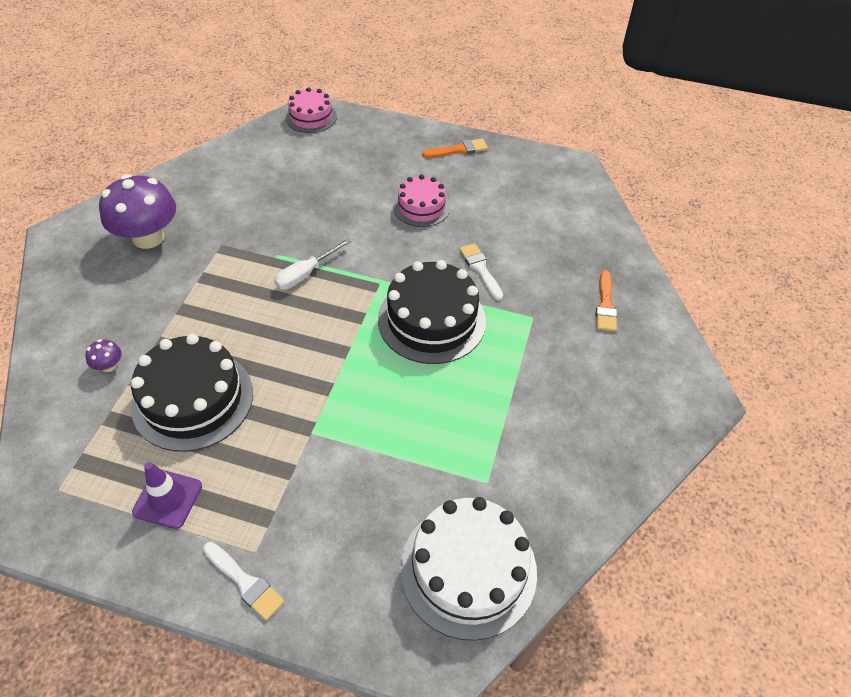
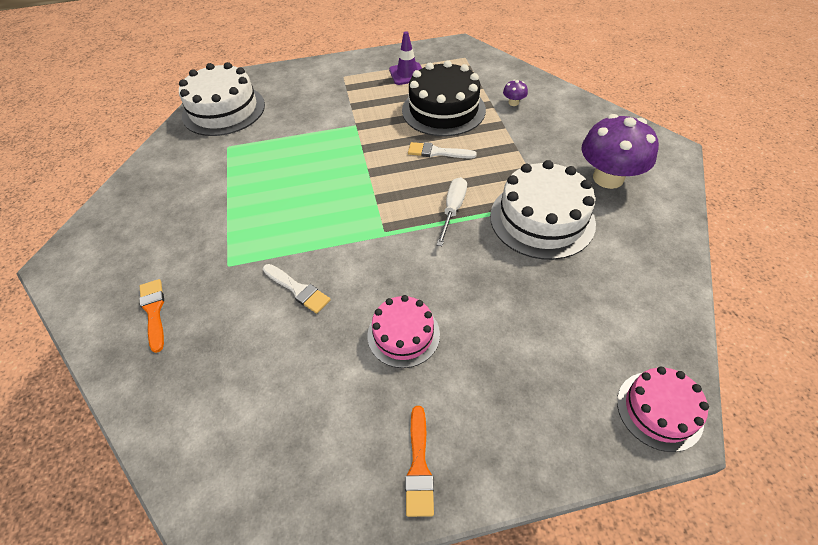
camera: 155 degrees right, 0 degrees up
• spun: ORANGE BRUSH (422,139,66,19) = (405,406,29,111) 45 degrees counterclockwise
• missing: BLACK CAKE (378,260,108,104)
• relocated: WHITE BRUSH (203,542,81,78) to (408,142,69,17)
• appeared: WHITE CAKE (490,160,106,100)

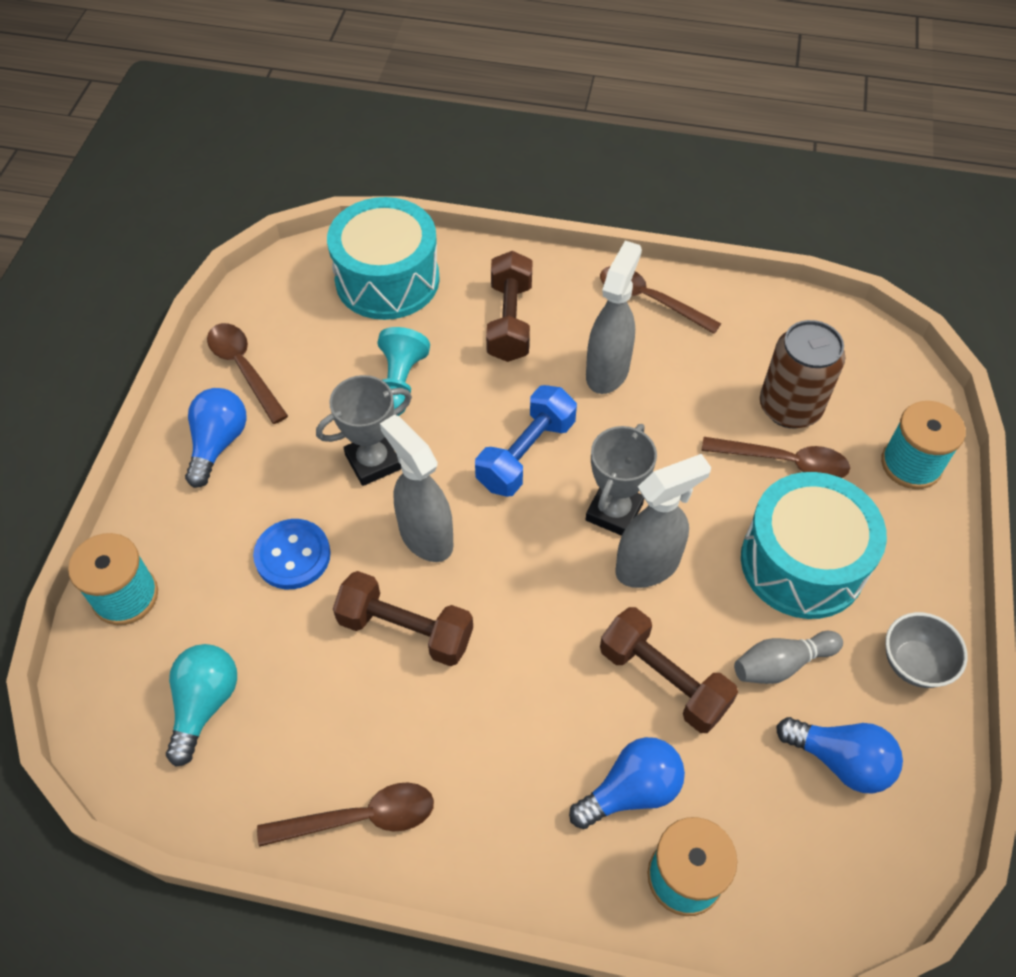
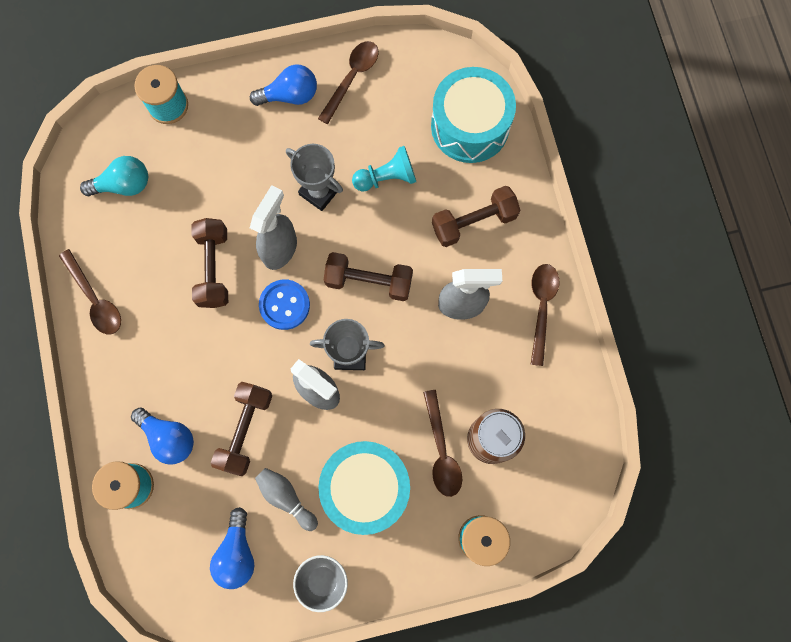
camera: 65 degrees right, 20 degrees up
• colour: BLUE DUMBBELL (475,385,102,112) to BROWN DUMBBELL (324,252,89,49)
• relocated: BLUE BUTTON (253,519,78,70) to (259,279,51,51)

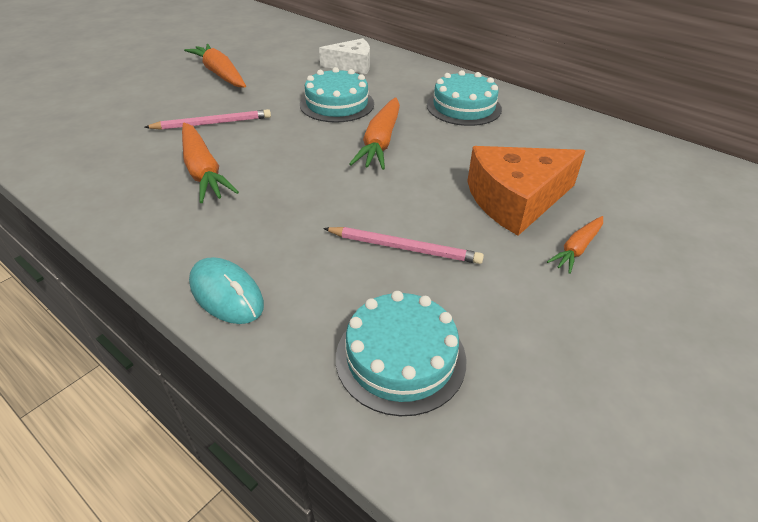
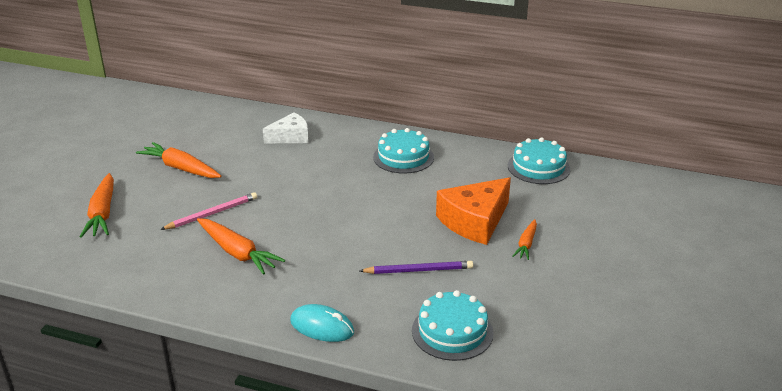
camera: 20 degrees left, 10 degrees down
• relocated: TURQUOISE CAKE (300,67,74,56) to (508,137,62,47)
• relocated: ORANGE CARROT (349,97,51,73) to (80,173,34,65)
• colour: PINK PENCIL (323,227,161,37) to PURPLE PENCIL (359,261,114,13)

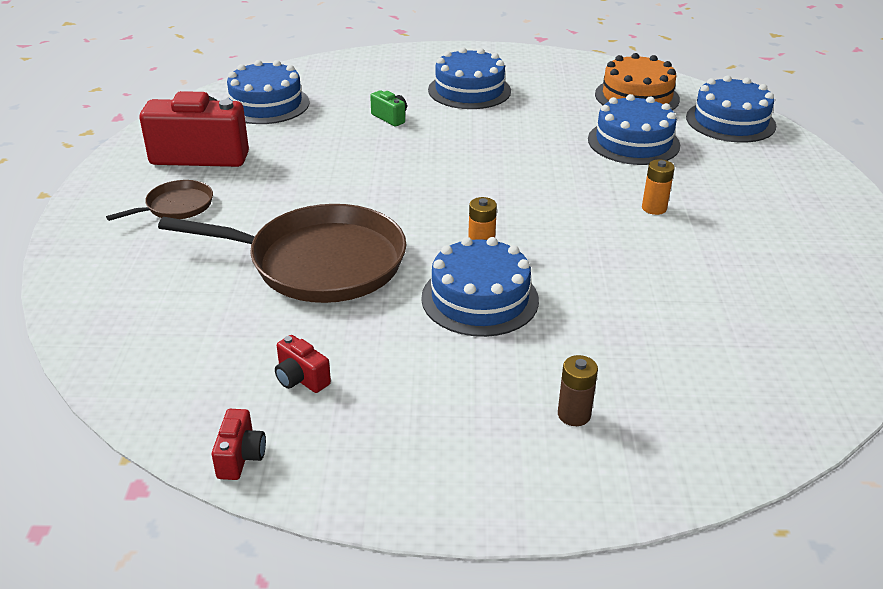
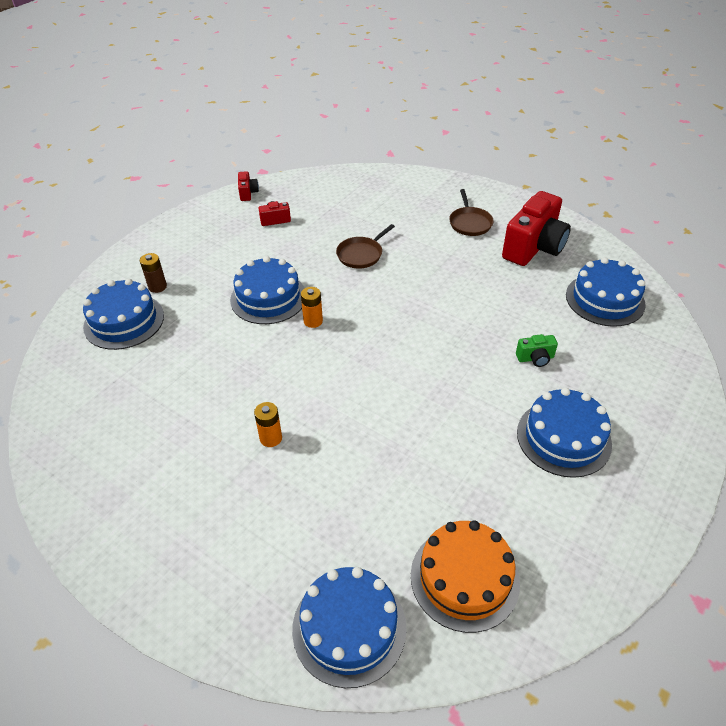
camera: 125 degrees right, 10 degrees up
• relocated: BLUE CAKE (588,94,92,71) to (83,279,81,71)
• size: BROWN PAN (158,204,248,99) = (336,224,59,45) x0.47
• spun: RED CAMERA (212,409,54,71) = (238,171,21,30) 135 degrees counterclockwise

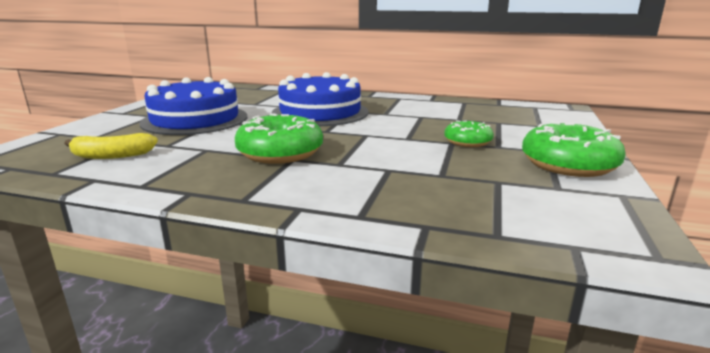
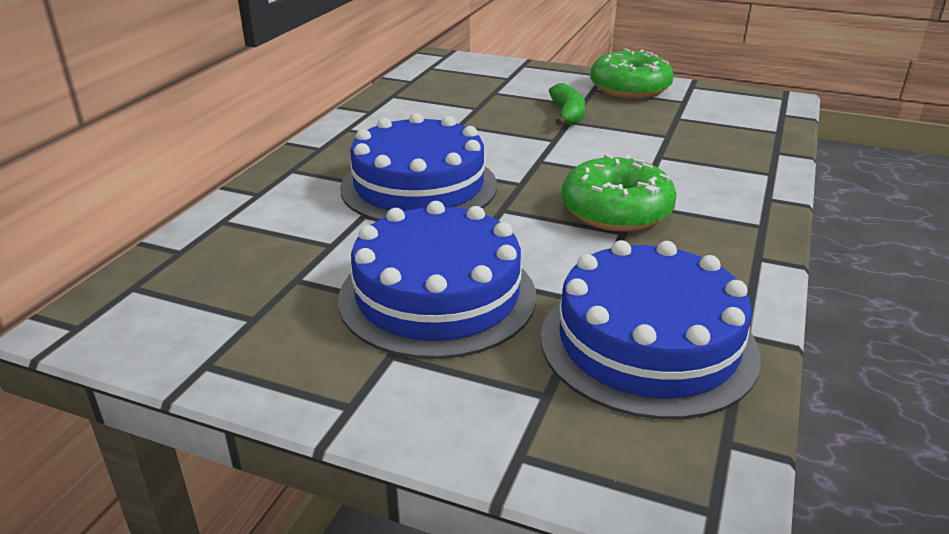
camera: 85 degrees left, 10 degrees up
• exchanged: GREEN DONUT (444,120,50,27) to GREEN BANANA (549,83,36,42)
• exchanged: YELLOW BANANA (64,133,94,26) to BLUE CAKE (541,240,220,180)

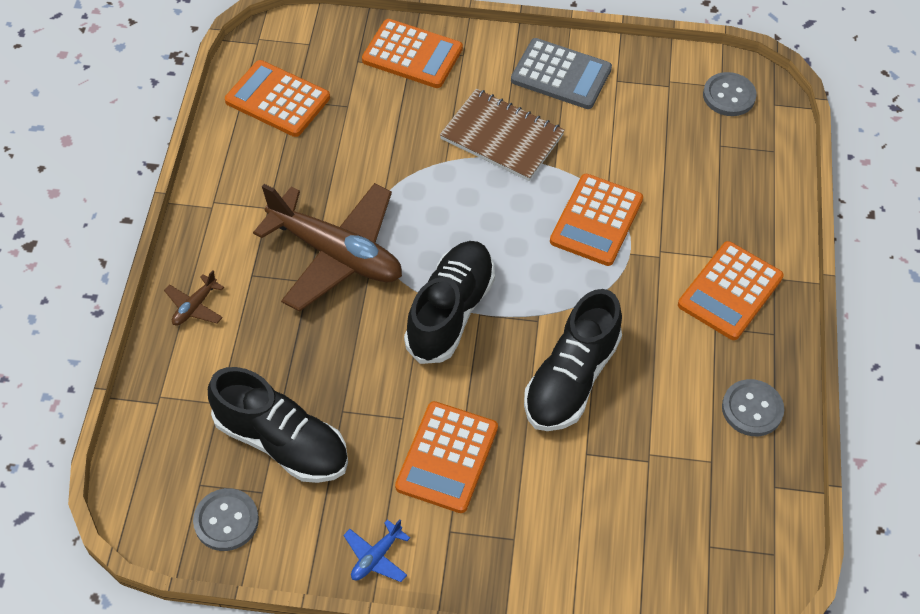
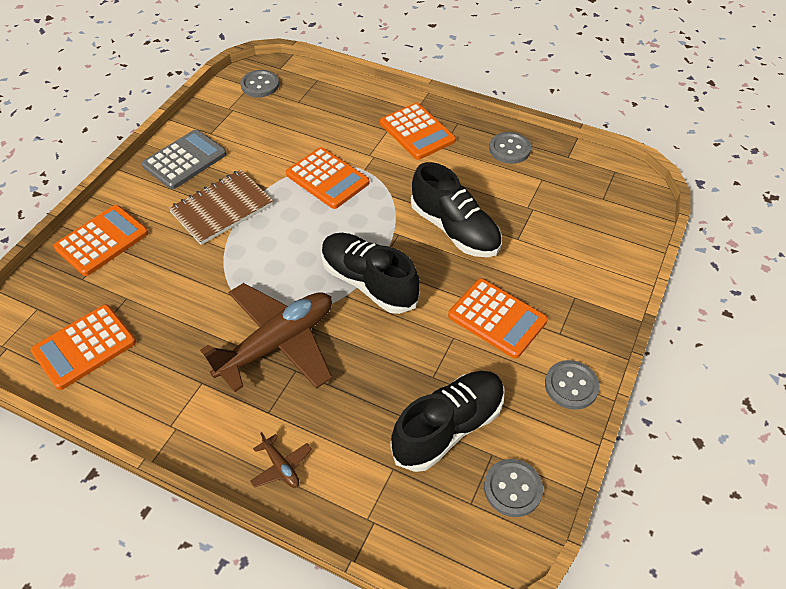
camera: 70 degrees left, 5 degrees down
• exchanged: BLUE PLANE (343,519,67,63) to GREY BUTTON (545,360,55,50)

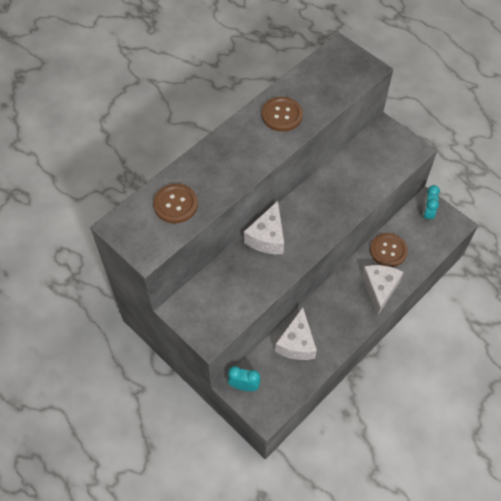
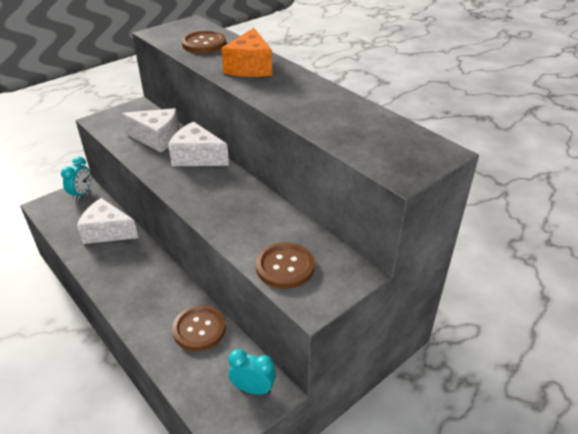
camera: 95 degrees right, 20 degrees down
• relocated: BROWN BUTTON (262,97,41,35) to (256,242,59,47)
• relocated: WHITE CHEESE (362,265,41,51) to (121,108,58,44)
• appeared: ORANGE CHEESE (221,28,51,49)

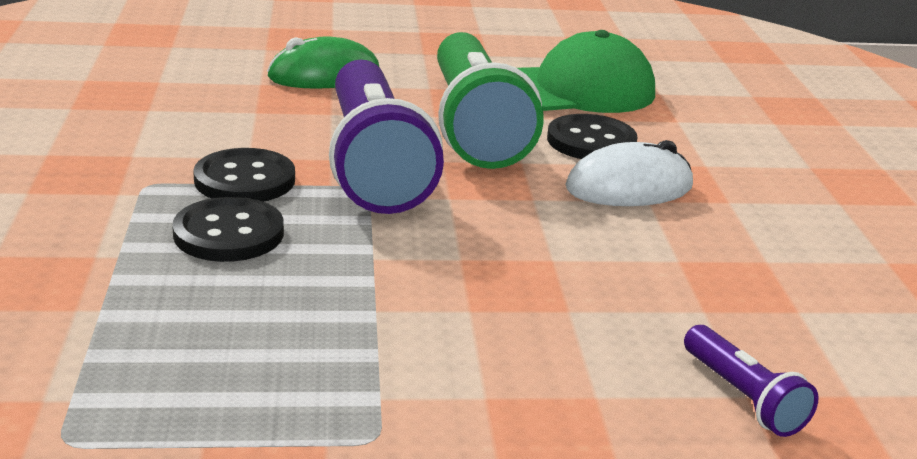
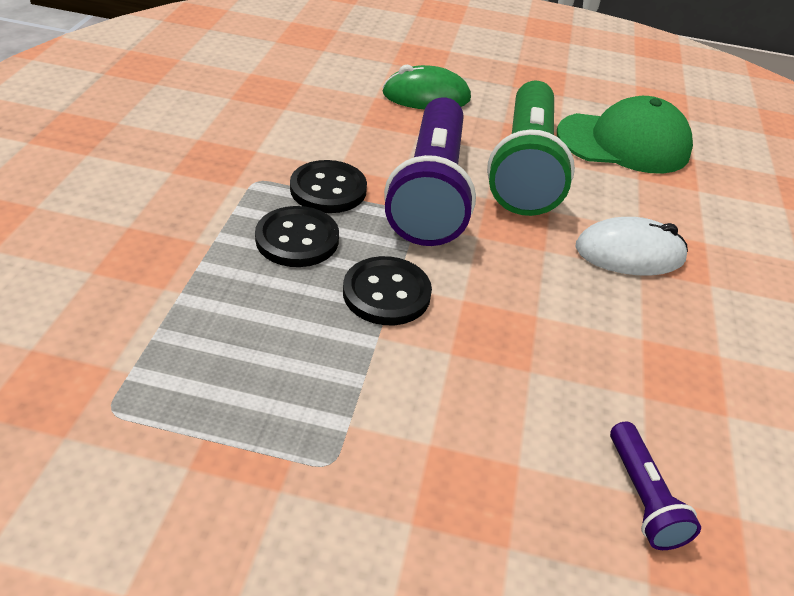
camera: 15 degrees right, 15 degrees up
• relocated: BLACK BUTTON (547,114,91,45) to (343,256,89,69)

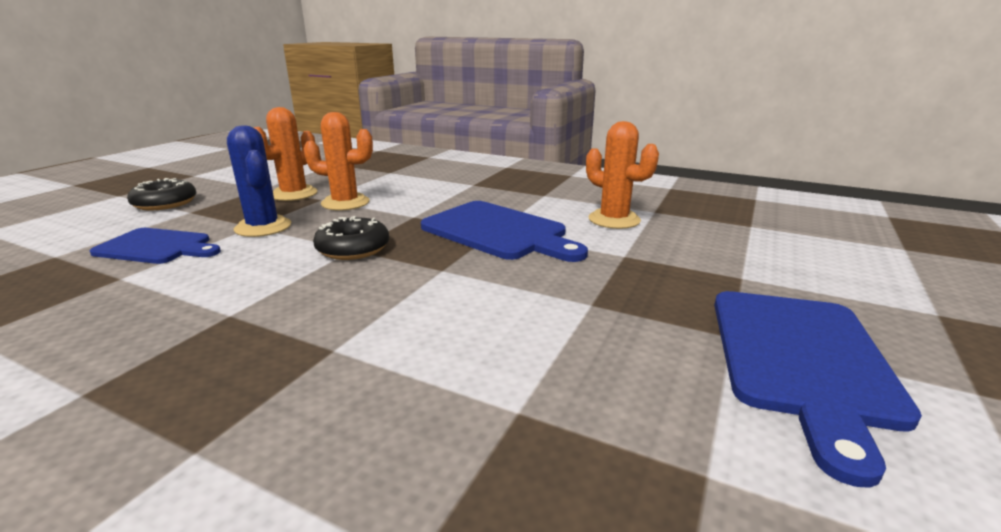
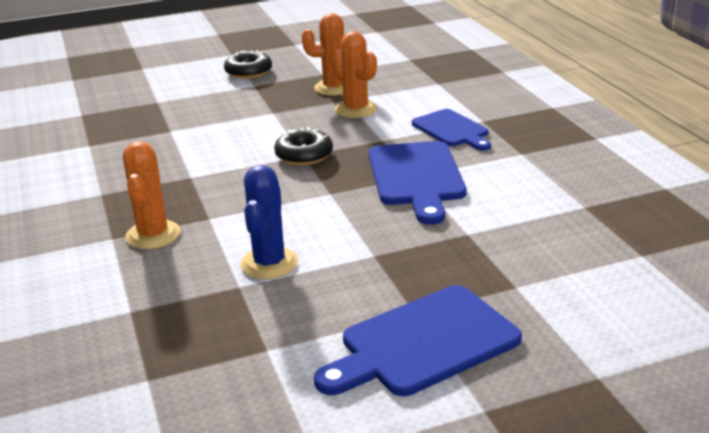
camera: 45 degrees right, 5 degrees up
• relocated: ORANGE CACTUS (586,121,73,108) to (123,141,57,108)
• relocated: BLUE CACTUS (227,125,64,112) to (240,165,58,114)
• relocated: BLUE CUTTING BOARD (90,228,131,36) to (412,109,79,41)

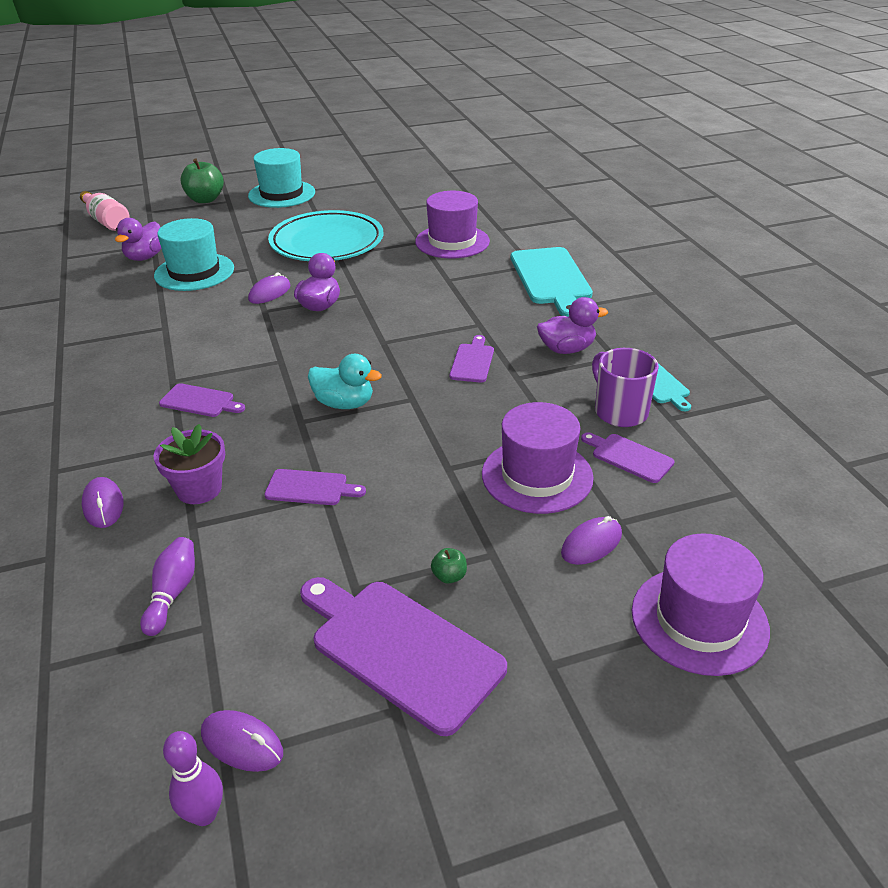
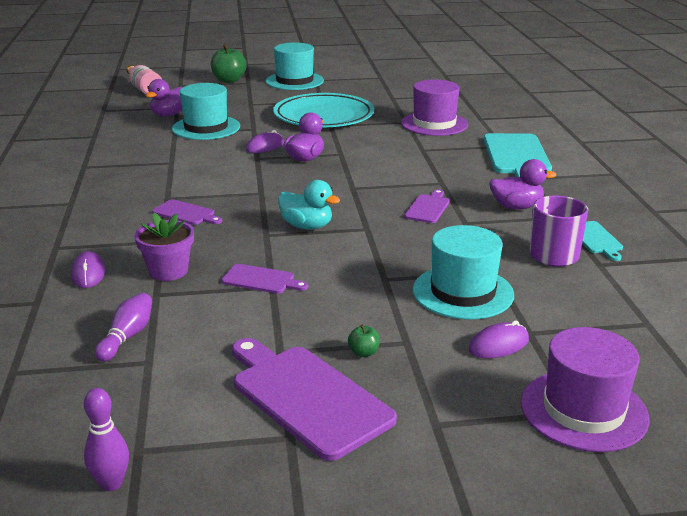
camera: 10 degrees right, 10 degrees down
• colour: PURPLE HAT (482,402,112,112) to TURQUOISE HAT (412,225,102,94)
• missing: PURPLE CUTTING BOARD (581,432,94,51)
• missing: PURPLE MOUSE (201,710,82,62)

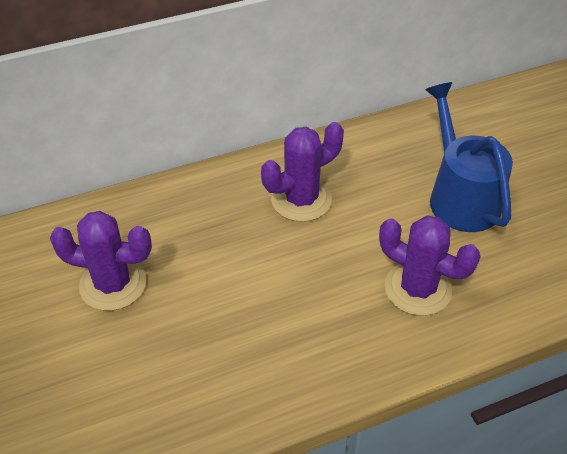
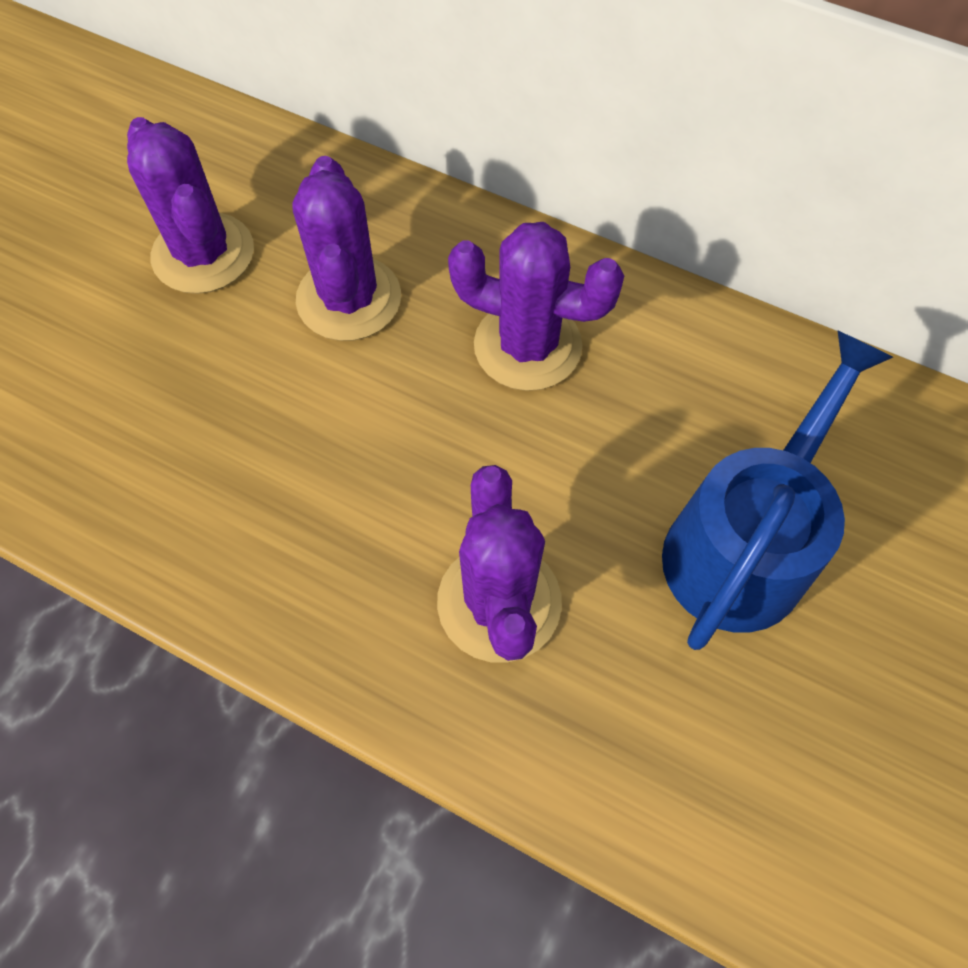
camera: 50 degrees right, 15 degrees up
• appeared: PURPLE CACTUS (293,156,108,185)

